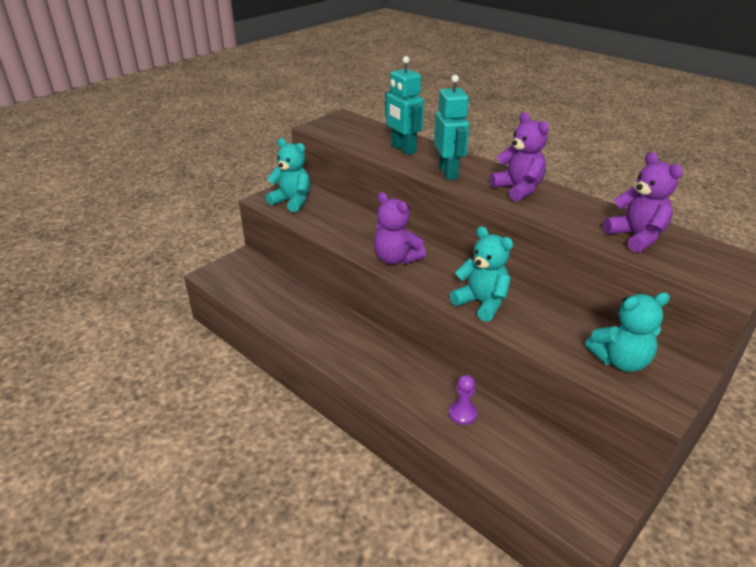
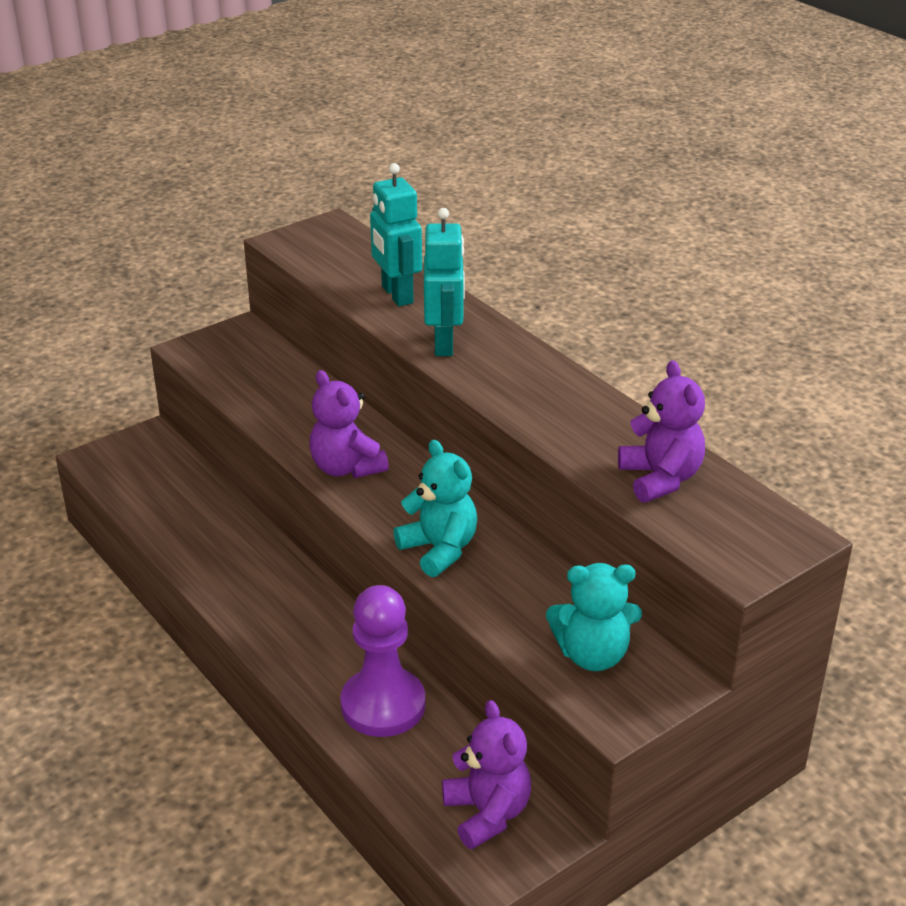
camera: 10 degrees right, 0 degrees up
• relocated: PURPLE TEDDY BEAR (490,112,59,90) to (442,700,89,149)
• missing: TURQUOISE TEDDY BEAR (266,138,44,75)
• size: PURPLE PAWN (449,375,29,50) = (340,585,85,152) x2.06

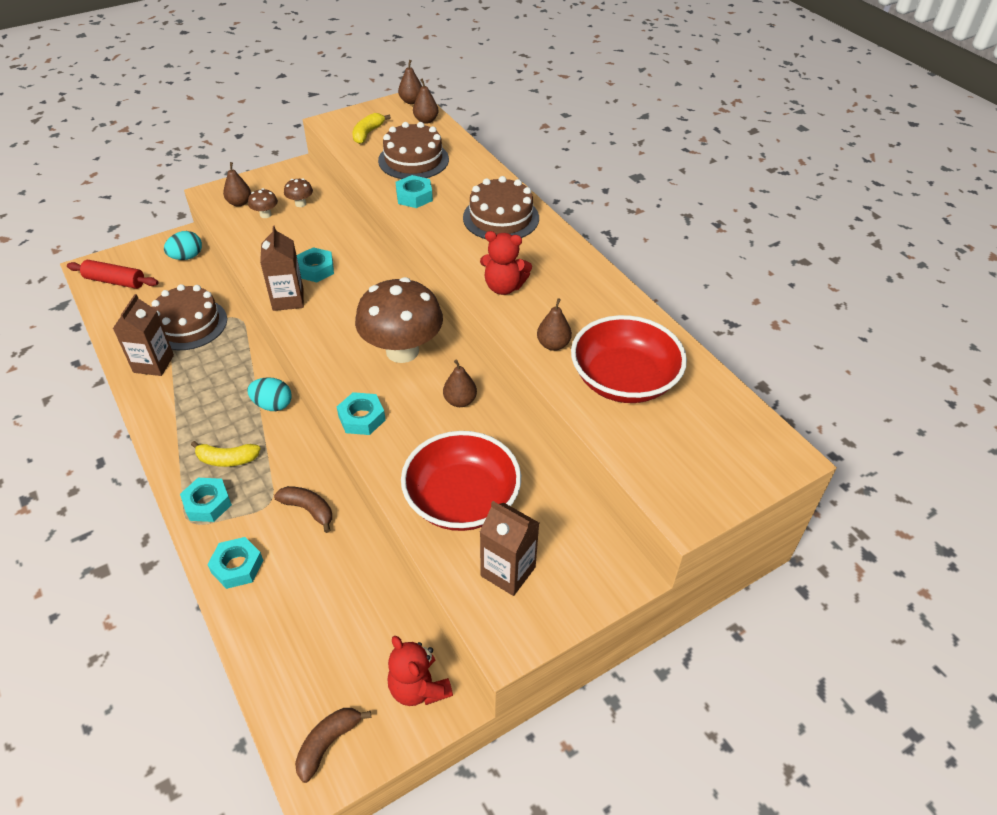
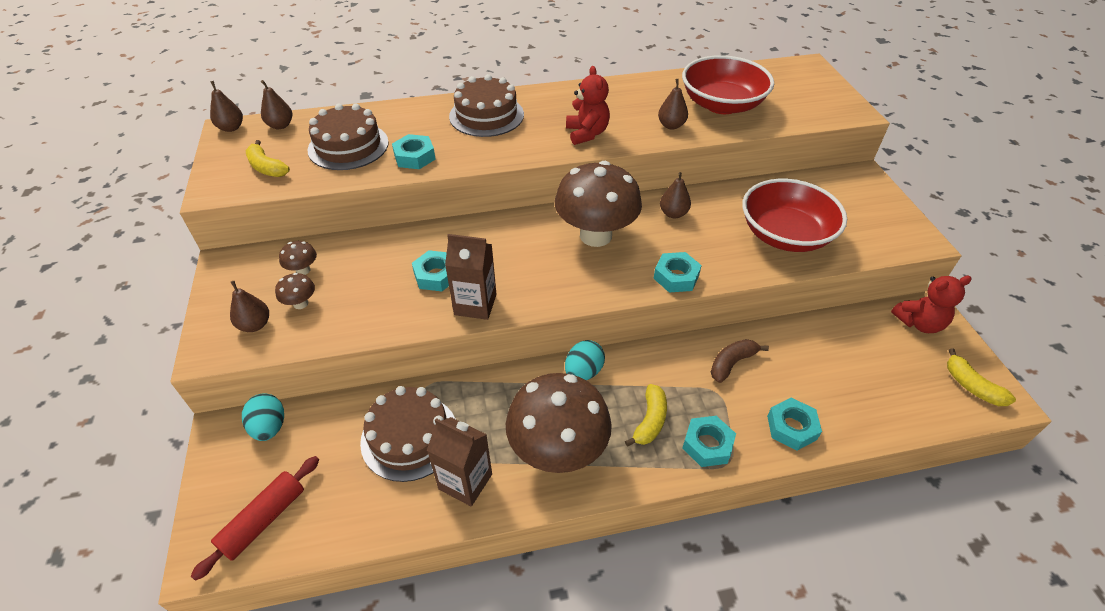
camera: 70 degrees left, 0 degrees up
• spun: RED TEDDY BEAR (480,231,52,64) = (566,66,44,79) 45 degrees counterclockwise
• missing: BROWN CARTON (480,501,59,95)
• colour: BROWN BANANA (295,708,76,75) to YELLOW BANANA (947,348,69,58)
• appeared: BROWN MUSHROOM (506,373,106,100)

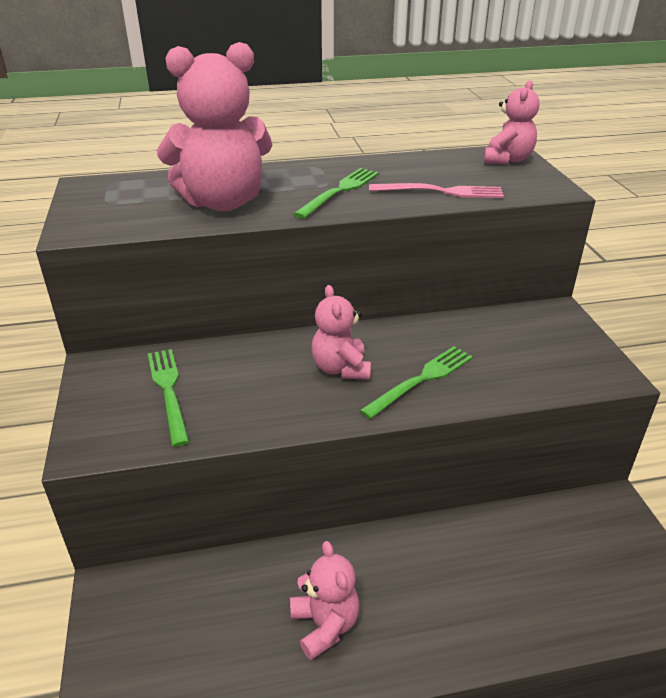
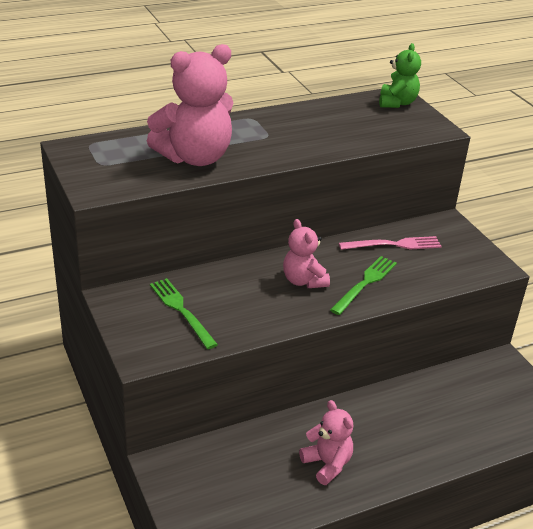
camera: 15 degrees left, 0 degrees up
• colour: PINK TEDDY BEAR (483,80,56,85) to GREEN TEDDY BEAR (379,43,42,65)
• missing: GREEN FORK (293,168,86,51)
• relocated: PINK FORK (369,183,135,15) to (339,236,103,14)

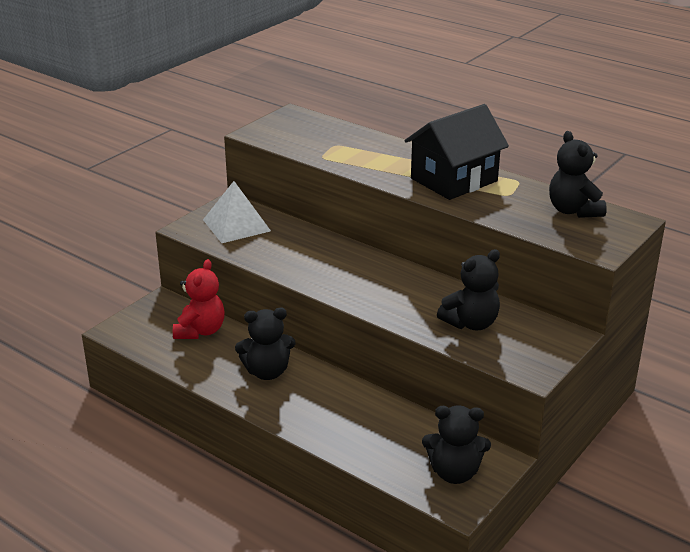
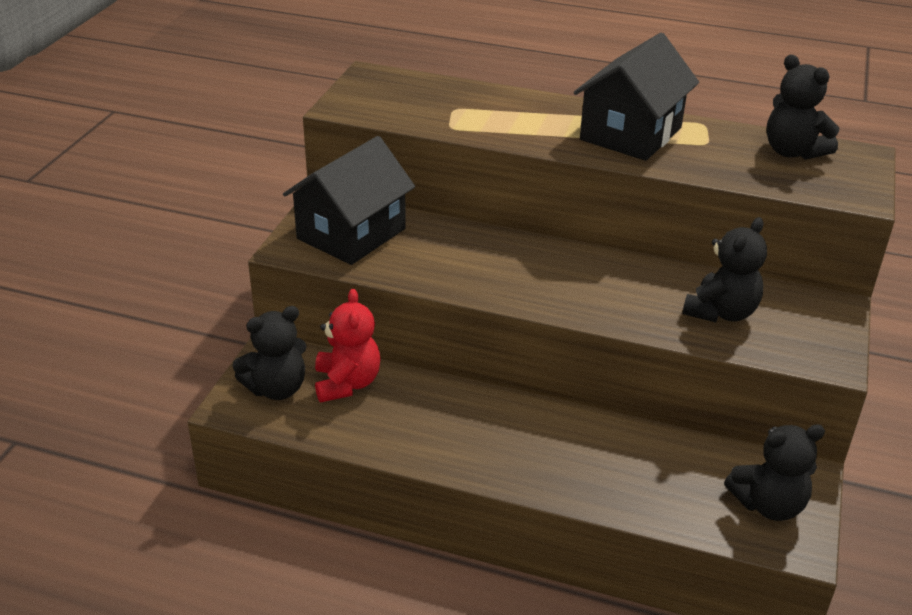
camera: 20 degrees left, 5 degrees up
• exchanged: WHITE PYRAMID (203,181,68,62) to BLACK HOUSE (283,136,132,129)
• relocated: BLACK TEDDY BEAR (235,308,61,72) to (232,306,75,94)

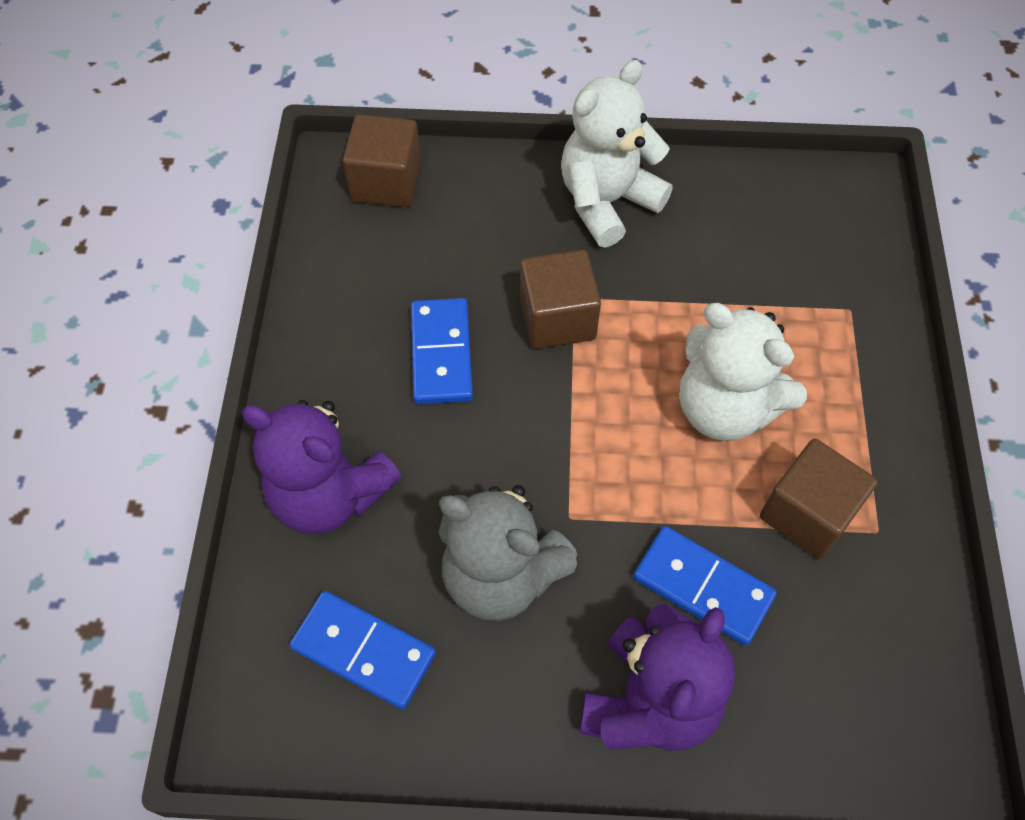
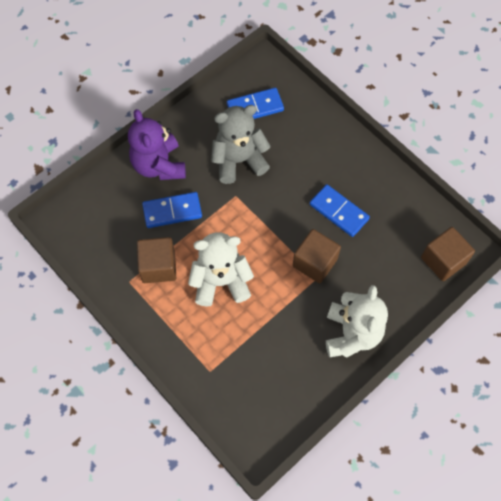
camera: 135 degrees right, 5 degrees up
• missing: PURPLE TEDDY BEAR (242,400,160,134)

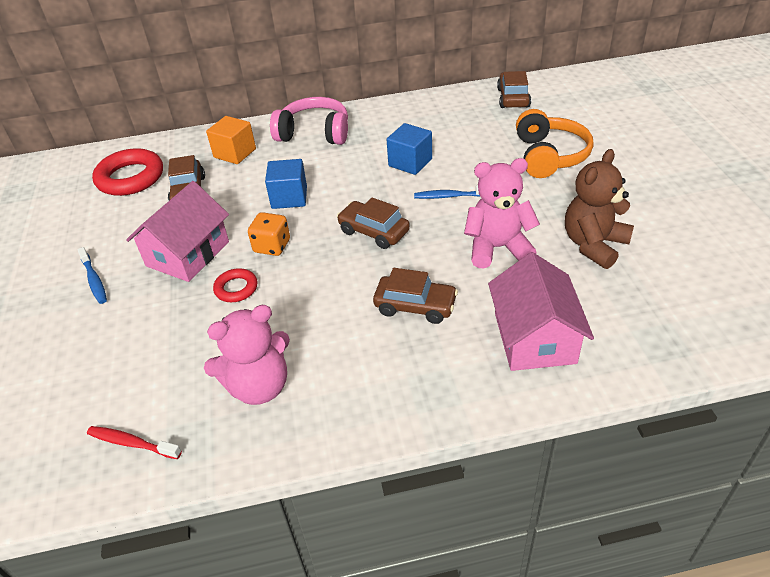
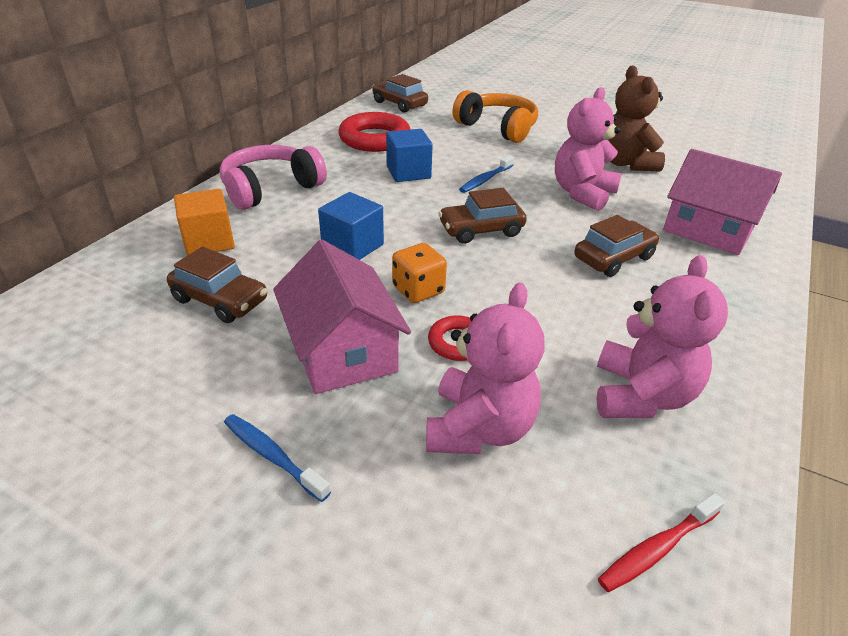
camera: 55 degrees left, 5 degrees down
• relocated: RED RING (92,148,71,48) to (338,112,73,40)
• spun: BLUE TOOTHBRUSH (77,247,30,57) = (224,414,107,88) 150 degrees counterclockwise
• appeared: PINK TEDDY BEAR (426,282,118,172)

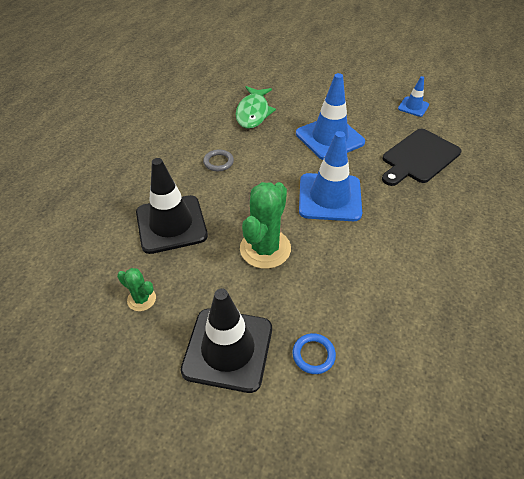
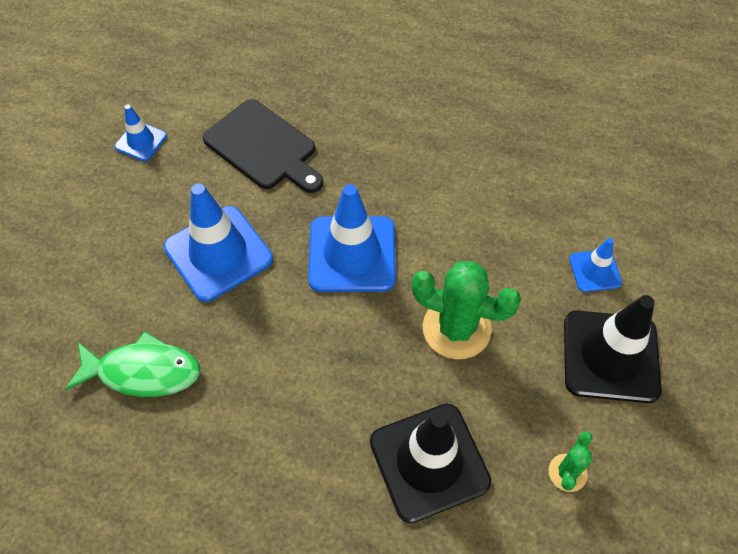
camera: 95 degrees left, 10 degrees up
• missing: GREY RING (203,149,31,22)
• exchanged: BLUE RING (293,333,43,41) to BLUE TRAFFIC CONE (569,238,53,54)

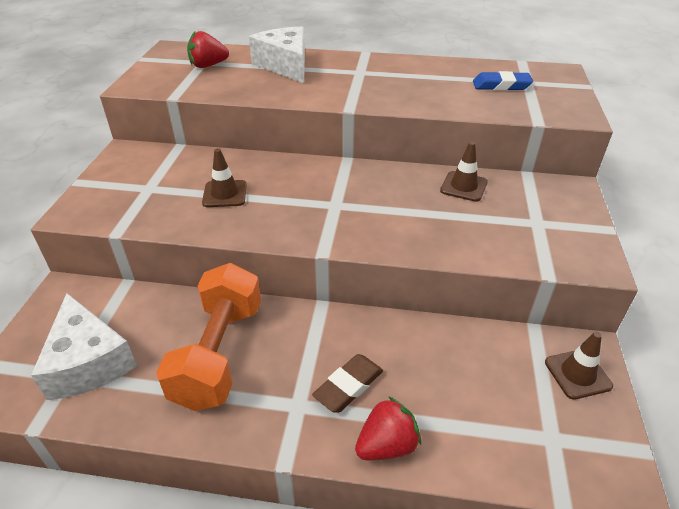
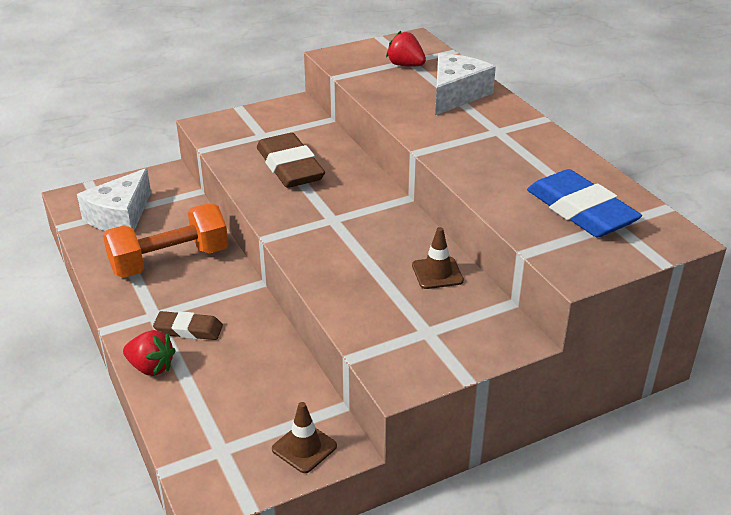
camera: 55 degrees right, 5 degrees down
• size: BLUE ERASER (473,71,60,19) = (527,169,115,68) x1.76
• exchanged: BROWN TRAFFIC CONE (202,149,45,58) to BROWN ERASER (257,133,68,55)

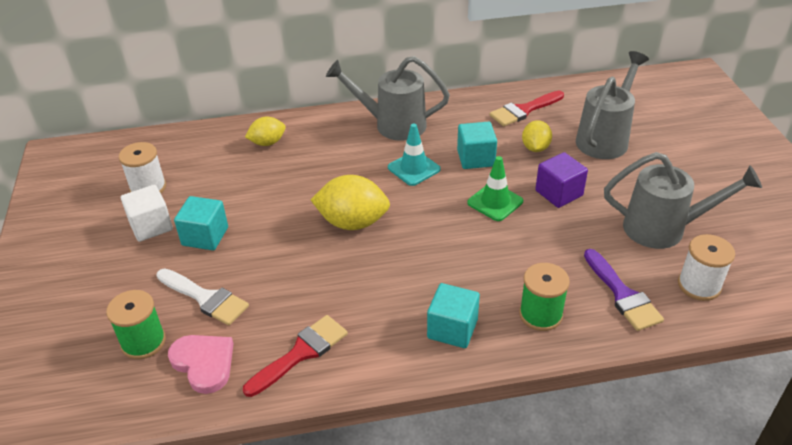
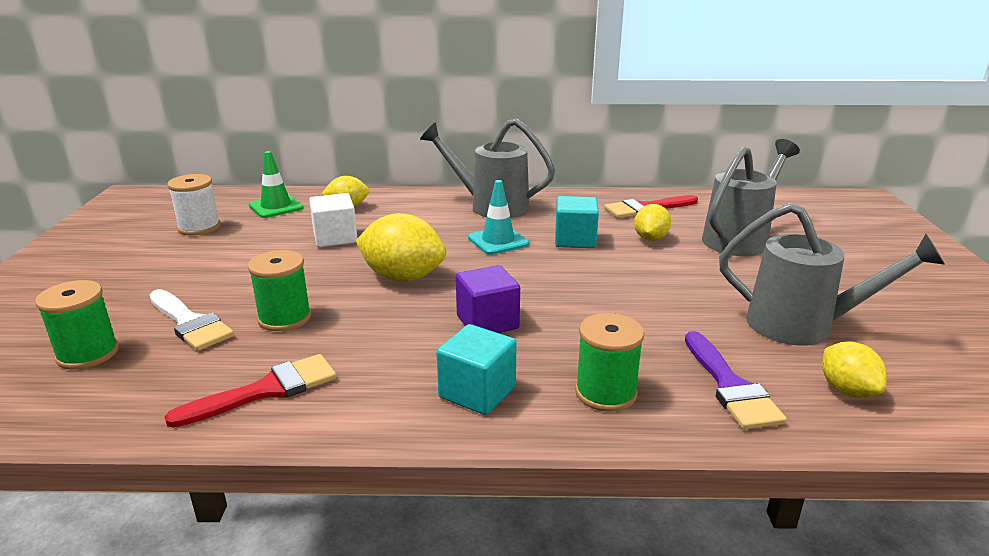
camera: 10 degrees right, 15 degrees down
• relocated: PURPLE CUBE (535,152,53,56) to (456,265,64,68)
• relocated: GREEN TRAFFIC CONE (467,156,56,65) to (249,151,55,67)
• relocated: WHITE CUBE (121,185,52,57) to (309,193,48,54)
• missing: TURQUOISE CUBE (174,196,54,54)
• exchanged: WHITE SPOOL (678,234,57,67) to YELLOW LEMON (822,341,65,57)
• missing: PINK HEART (168,335,66,59)
• appeared: GREEN SPOOL (248,250,63,81)

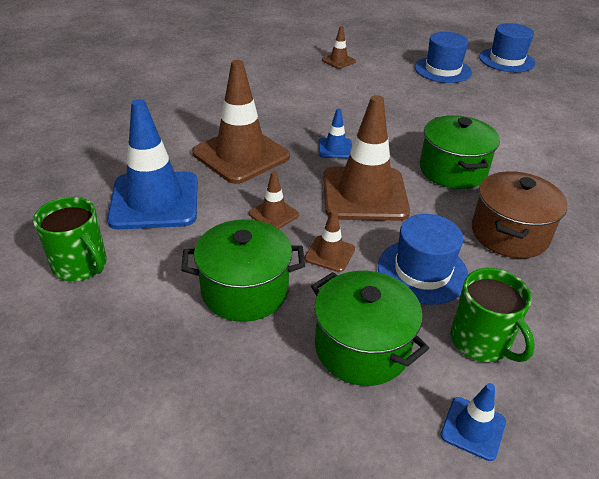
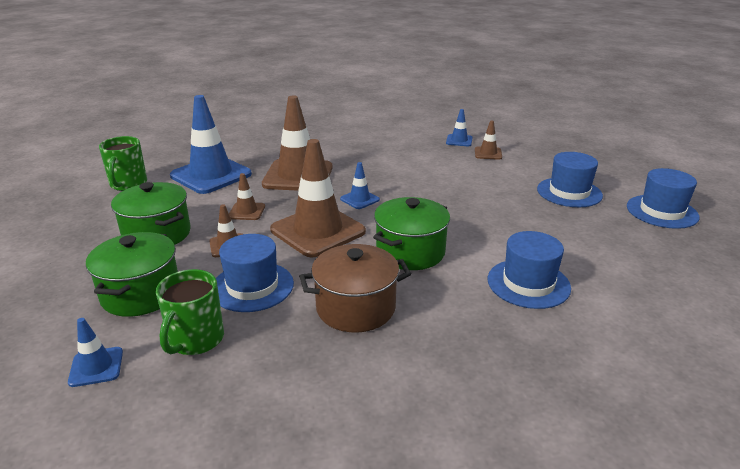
camera: 50 degrees right, 10 degrees down
• appeared: BLUE TRAFFIC CONE (446,109,27,37)
• appeared: BLUE HAT (488,231,83,78)

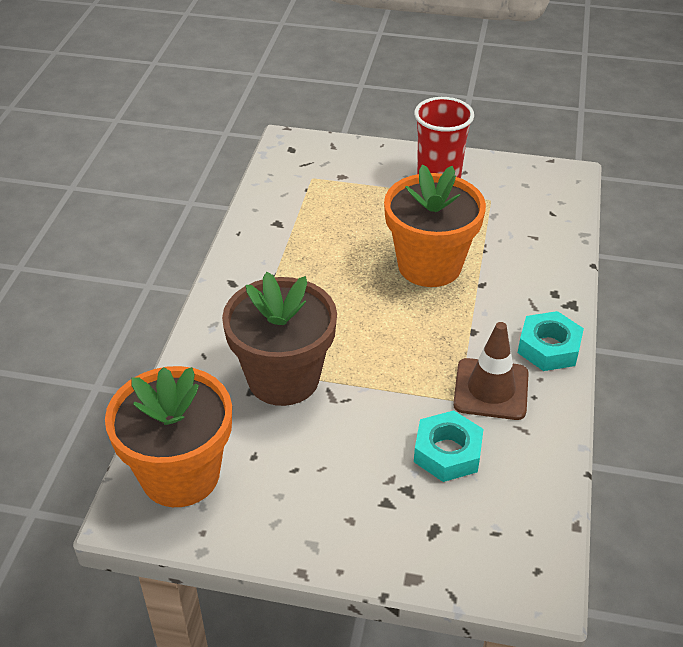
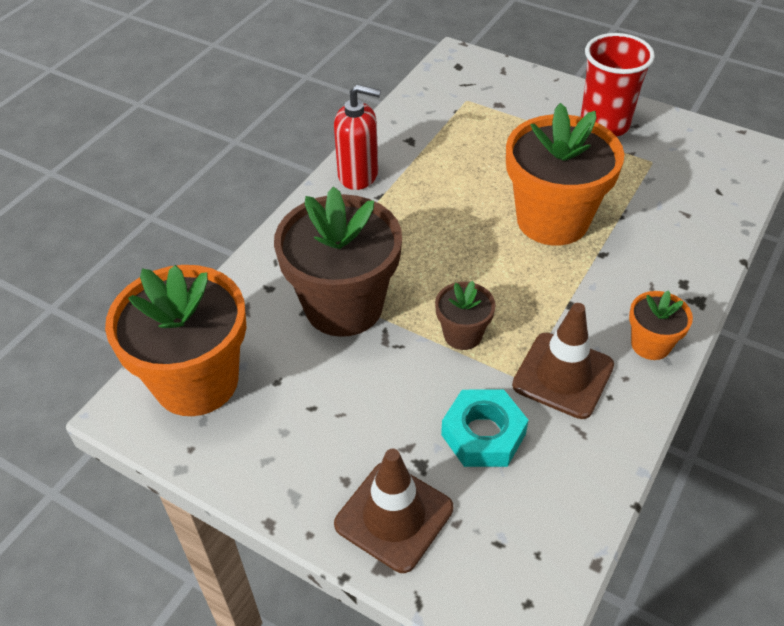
camera: 20 degrees right, 5 degrees up
• exchanged: TURQUOISE NUT (518,311,66,60) to ORANGE FLOWER POT (629,290,64,70)
• appeared: RED SOAP DISPENSER (334,85,47,105)
• appeared: BROWN FLOWER POT (435,281,61,69)
• appeared: BROWN TRAFFIC CONE (334,449,119,124)

